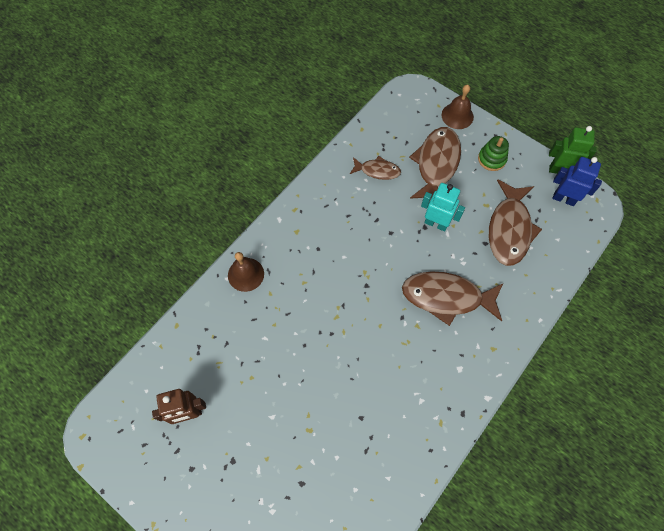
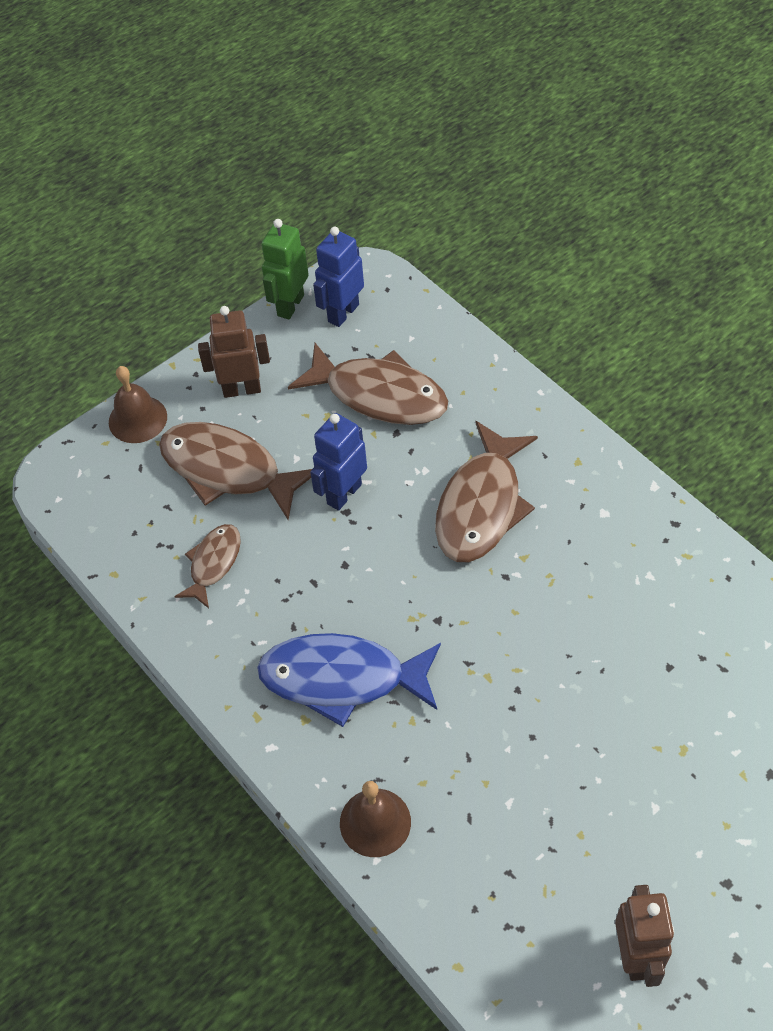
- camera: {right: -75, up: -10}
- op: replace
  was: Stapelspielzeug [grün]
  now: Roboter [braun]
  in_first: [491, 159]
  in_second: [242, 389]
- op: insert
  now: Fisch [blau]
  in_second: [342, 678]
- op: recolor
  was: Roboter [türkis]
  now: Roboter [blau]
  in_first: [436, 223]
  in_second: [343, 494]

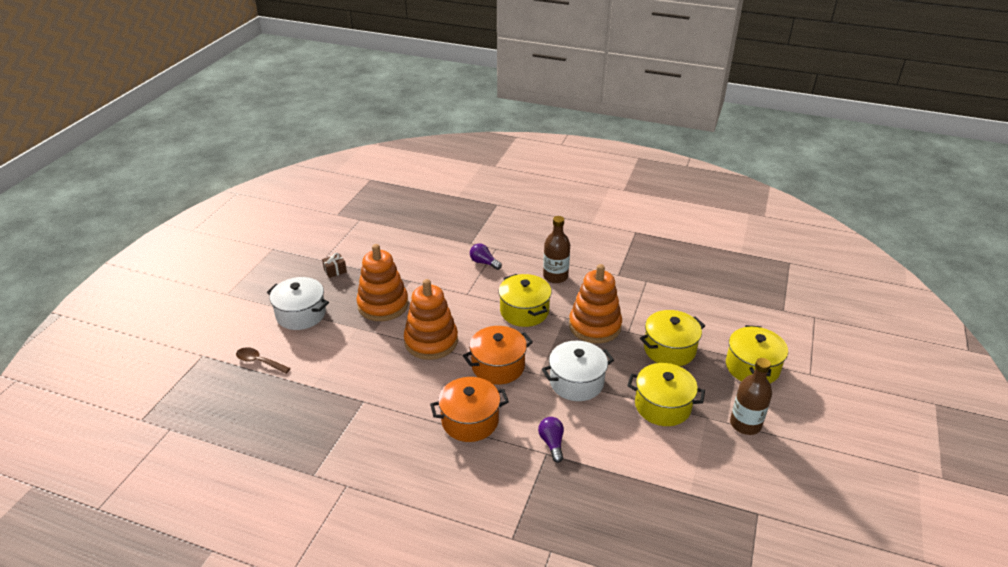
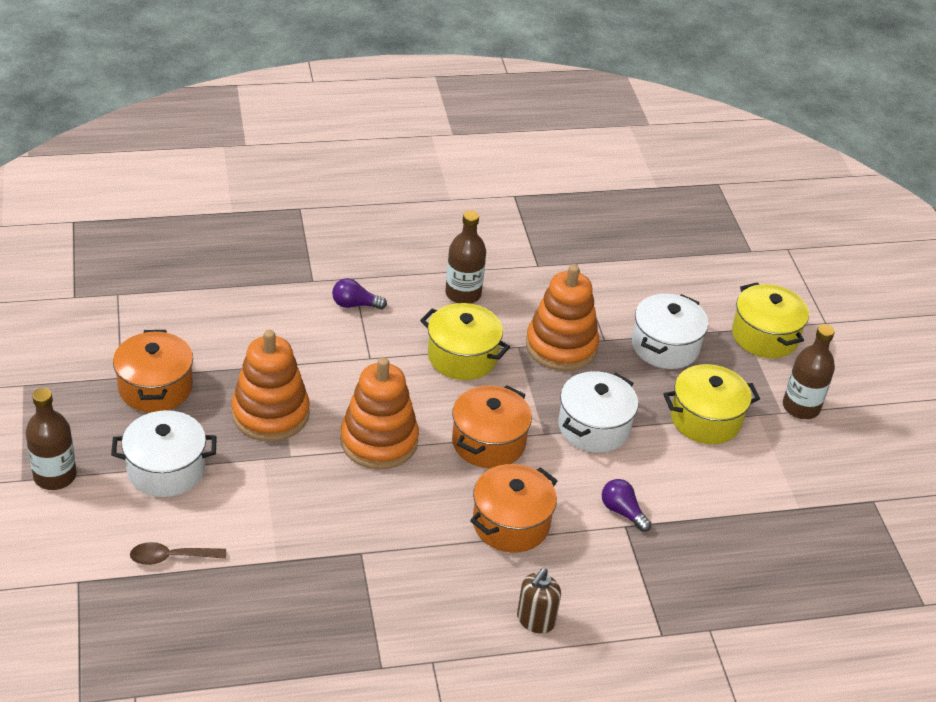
- camera: {right: -35, up: 5}
- op: insert
  now: Flasche [braun]
  in_second: [55, 476]
- op: replace
  was: Geschenk [braun]
  now: Kochtopf [orange]
  in_first: [335, 271]
  in_second: [155, 387]
- op: insert
  now: Seifenspender [braun]
  in_second: [535, 620]
- op: recolor
  was: Kochtopf [gelb]
  now: Kochtopf [weiß]
  in_first: [669, 349]
  in_second: [665, 346]

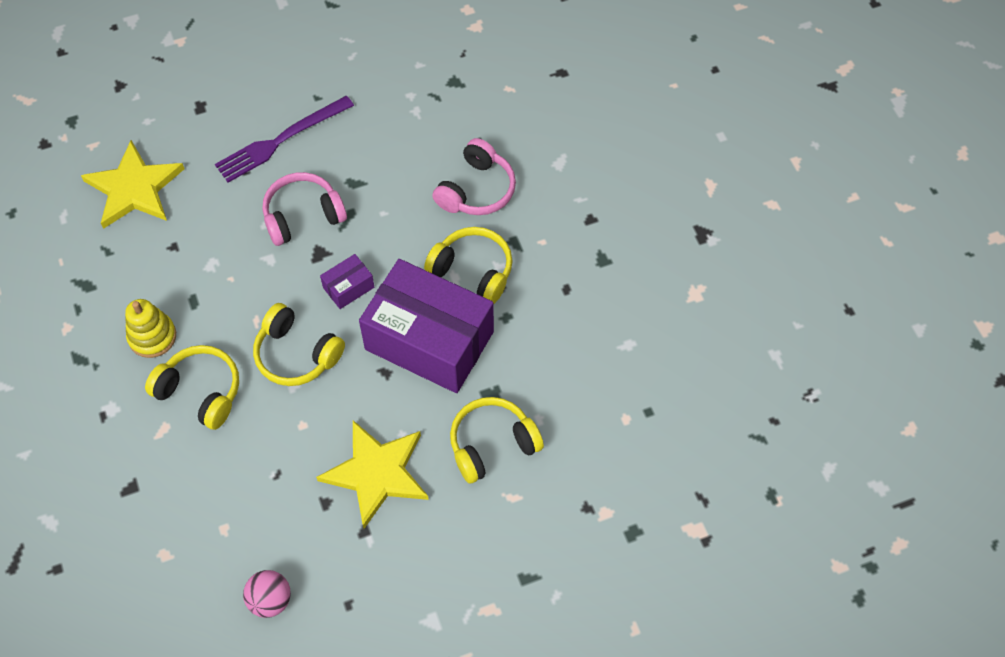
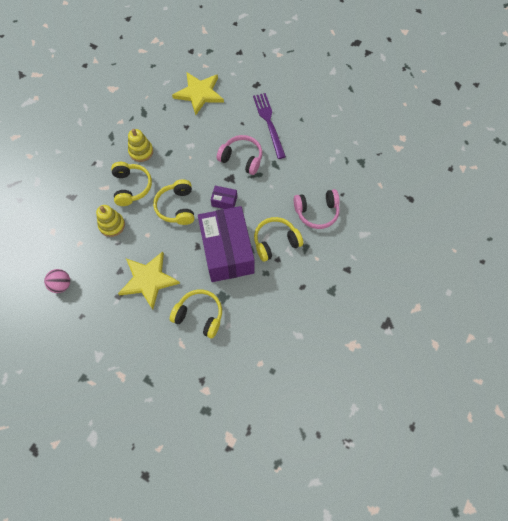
- camera: {right: 50, up: 5}
- op: insert
  now: Stapelspielzeug [gelb]
  in_second: [112, 225]
- op: rotate
  was: Gabel [lila]
  in_first: [281, 140]
  in_second: [269, 123]
  clockwise: 60
- op: rotate
  was: Kopfhörer [gelb]
  in_first: [473, 271]
  in_second: [275, 242]
  clockwise: -105

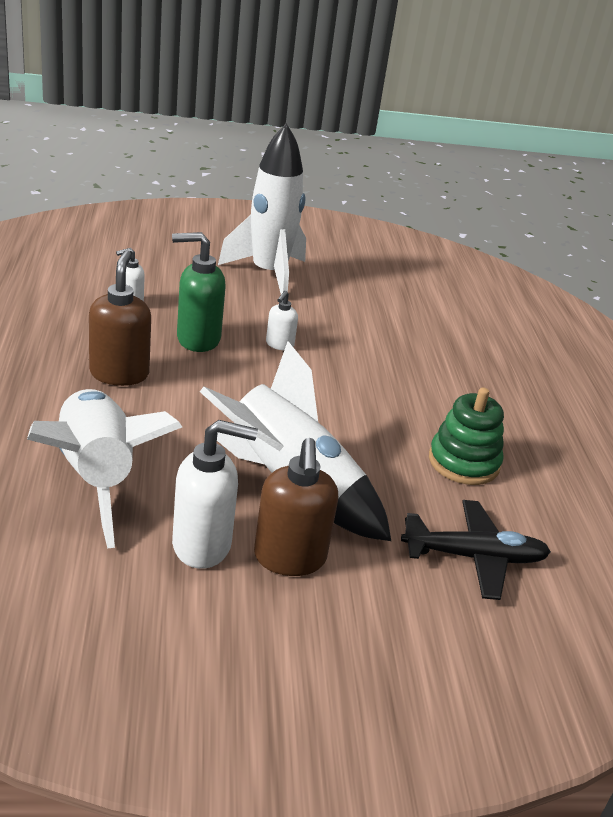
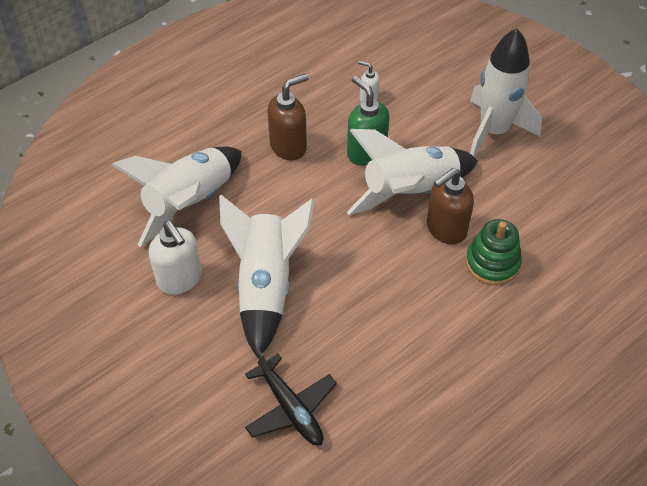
- camera: {right: 60, up: 20}
- op: replace
  was: Seifenspender [weiß]
  now: Rakete [weiß]
  in_first: [279, 345]
  in_second: [409, 191]
- op: move
  was: Seifenspender [braun]
  in_first: [290, 558]
  in_second: [445, 229]
- op: move
  was: Stapelspielzeug [grün]
  in_first: [463, 462]
  in_second: [492, 263]

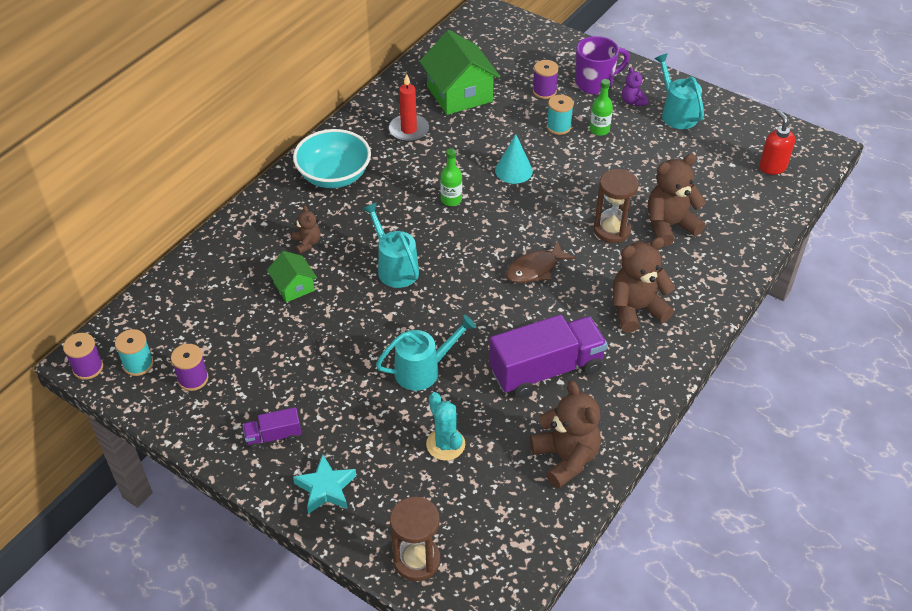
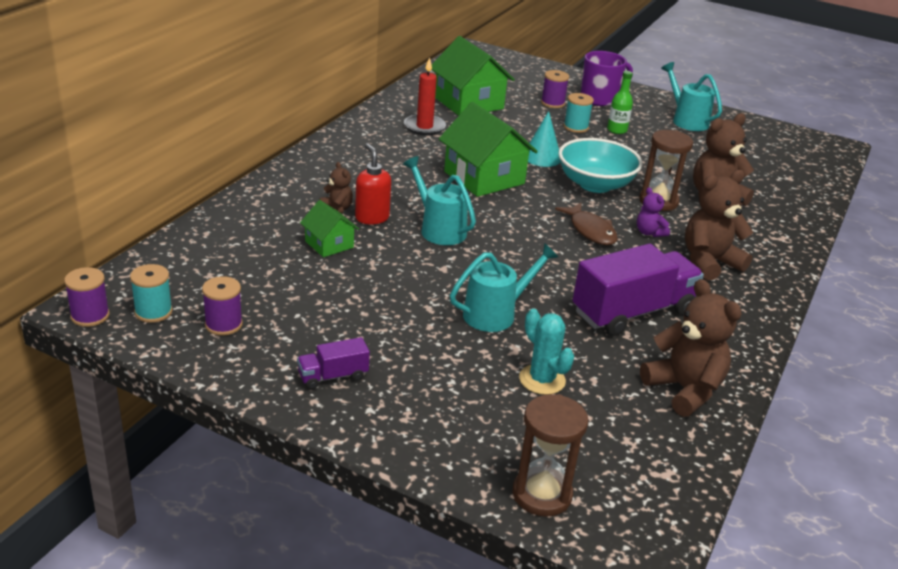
- camera: {right: -10, up: -15}
- op: move
  was: Seifenspender [rot]
  in_first: [772, 167]
  in_second: [372, 218]
- op: replace
  was: Flasche [grün]
  now: Haus [grün]
  in_first: [451, 200]
  in_second: [484, 178]
- op: rotate
  was: Fisch [braun]
  in_first: [535, 269]
  in_second: [590, 230]
  clockwise: -75
- op: move
  was: Schüssel [türkis]
  in_first: [334, 176]
  in_second: [595, 184]
- op: move
  was: Teddybär [lila]
  in_first: [633, 101]
  in_second: [649, 232]
- op: delete
  was: Stern [türkis]
  in_first: [326, 488]

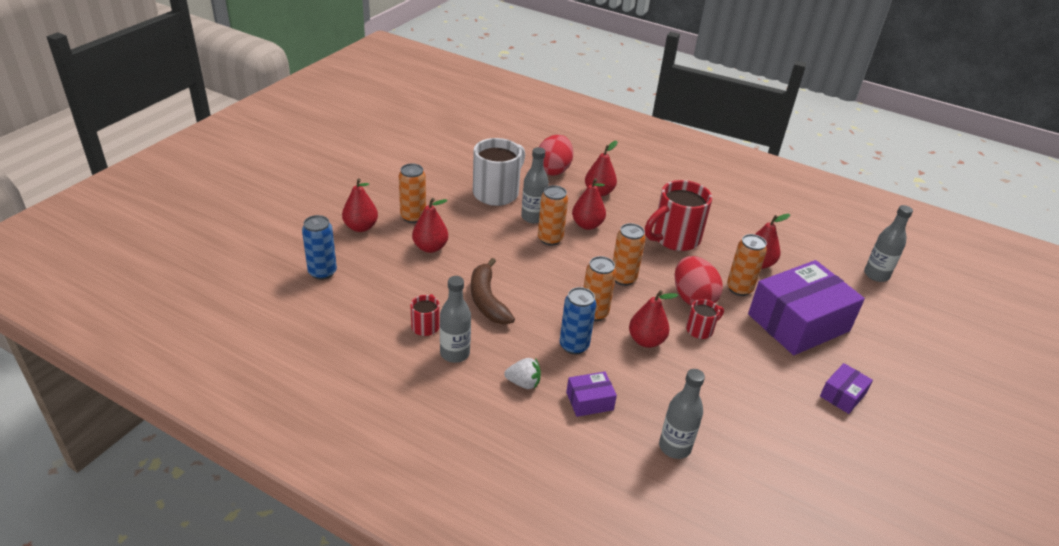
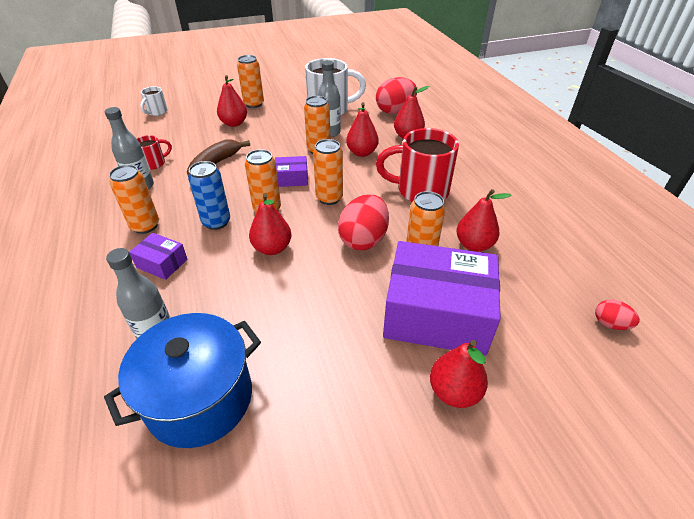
- camera: {right: 45, up: 5}
- op: insert
  now: Kochtopf [blau]
  in_second: [200, 398]
- op: replace
  was: Erdbeere [weiß]
  now: Dose [orange]
  in_first: [523, 383]
  in_second: [145, 226]
- op: replace
  was: Dose [blau]
  now: Tasse [weiß]
  in_first: [322, 272]
  in_second: [157, 112]
- op: move
  was: Schachtel [lila]
  in_first: [842, 395]
  in_second: [292, 178]
- op: move
  was: Birne [rot]
  in_first: [361, 227]
  in_second: [454, 392]
- op: replace
  was: Flasche [grau]
  now: Ei [rot]
  in_first: [876, 275]
  in_second: [610, 324]
- op: delete
  was: Tasse [rot]
  in_first: [700, 330]

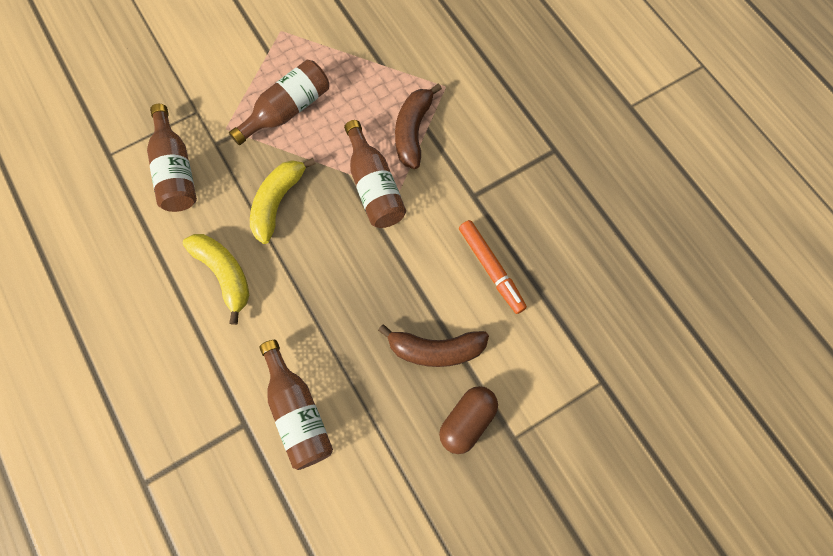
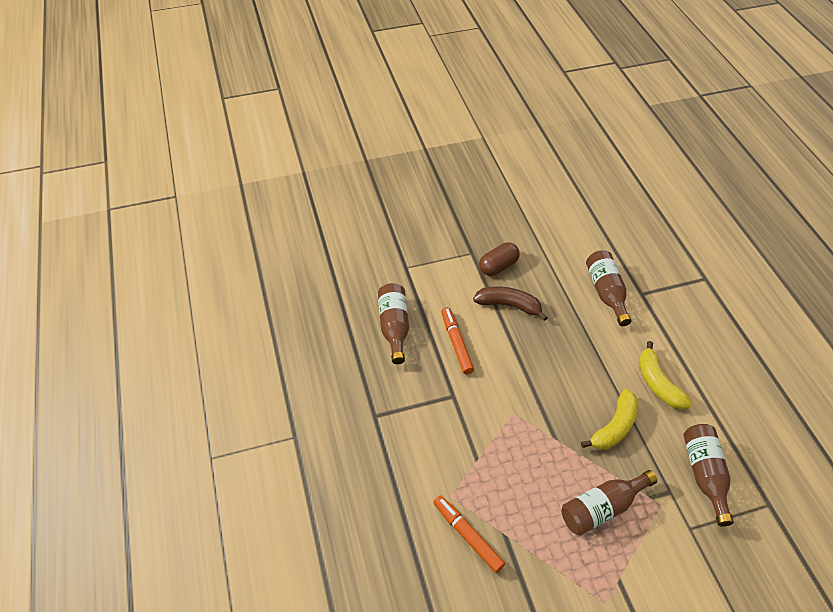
- camera: {right: -165, up: -20}
- op: move
  was: Flasche [braun]
  in_first: [374, 186]
  in_second: [394, 327]
- op: insert
  now: Filzstift [orange]
  in_second: [467, 535]
- op: delete
  was: Banane [braun]
  in_first: [413, 131]

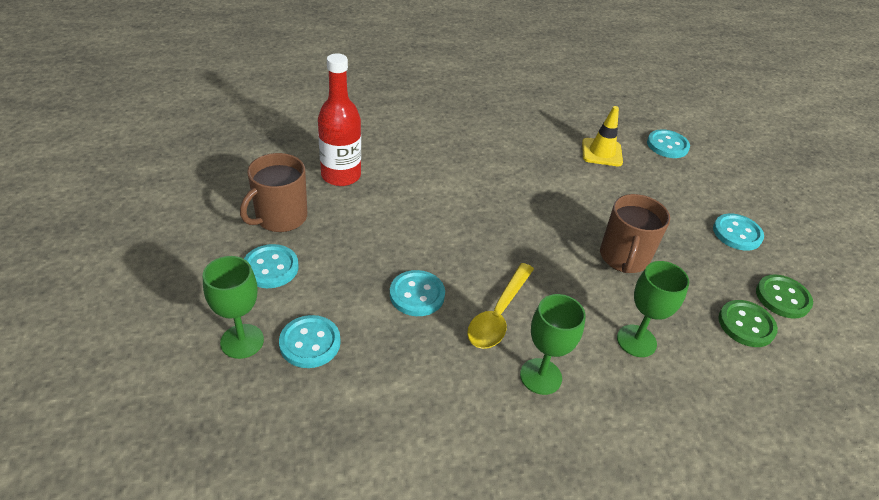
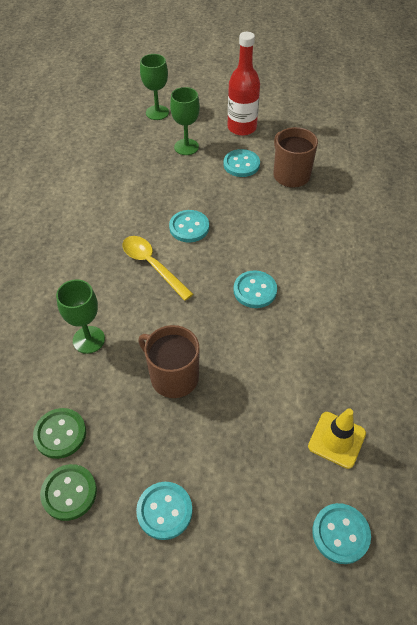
- camera: {right: 115, up: 10}
- op: move
  was: Kelch [grün]
  in_first: [540, 376]
  in_second: [157, 112]
- op: move
  was: Flasche [rot]
  in_first: [341, 175]
  in_second: [242, 128]
- op: move
  was: Knopf [türkis]
  in_first: [310, 343]
  in_second: [255, 290]

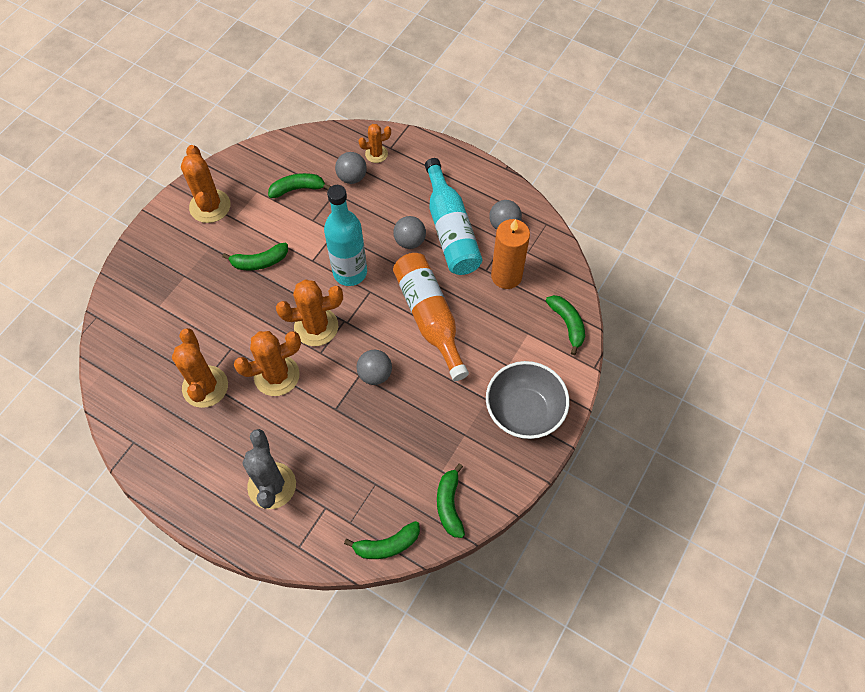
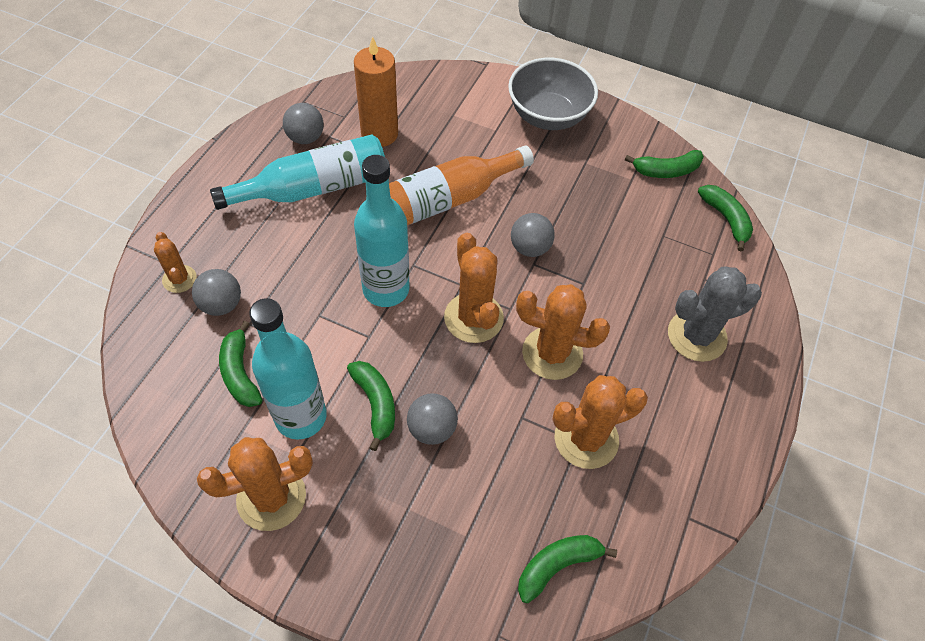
- camera: {right: -100, up: -5}
- op: insert
  now: Flasche [türkis]
  in_second: [301, 417]
- op: move
  was: Ball [grau]
  in_first: [410, 241]
  in_second: [432, 429]
- op: rotate
  was: Kaktus [orange]
  in_first: [276, 375]
  in_second: [552, 353]
  clockwise: -45
- op: move
  was: Banane [grün]
  in_first: [567, 324]
  in_second: [557, 566]

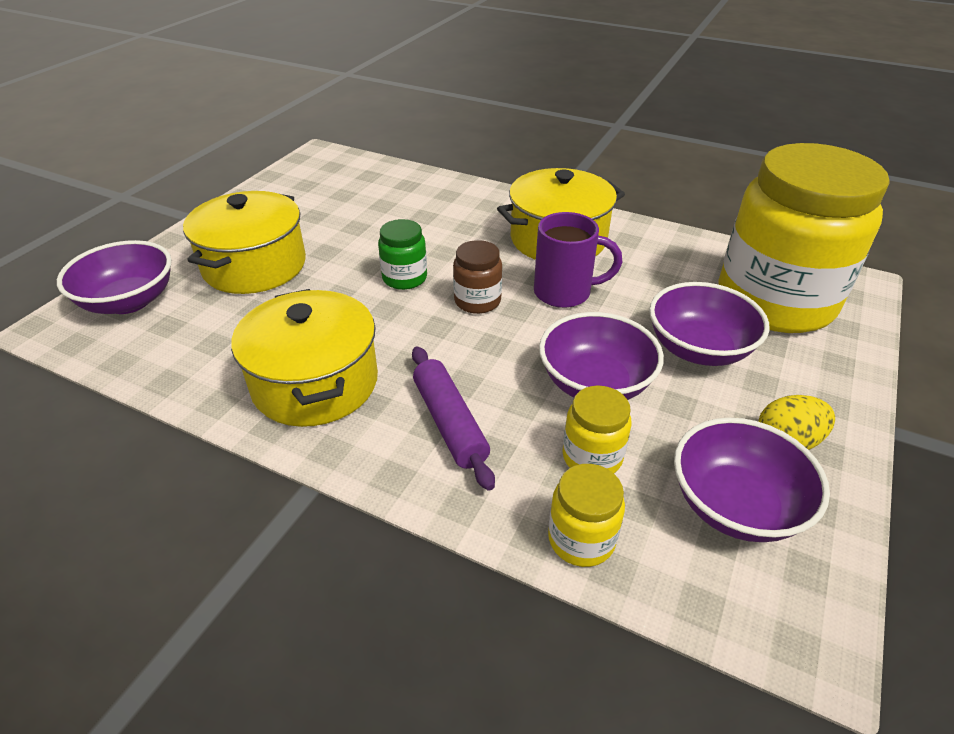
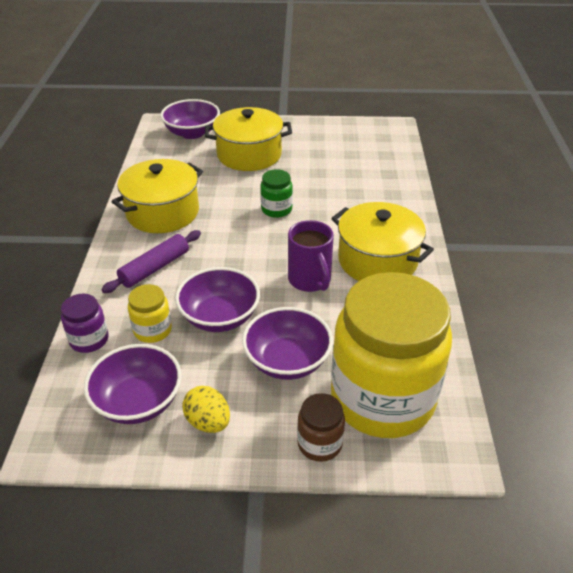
- camera: {right: 65, up: 0}
- op: recolor
  was: Einmachglas [gelb]
  now: Einmachglas [lila]
  in_first: [581, 539]
  in_second: [89, 340]
- op: move
  was: Einmachglas [braun]
  in_first: [477, 301]
  in_second: [319, 443]

